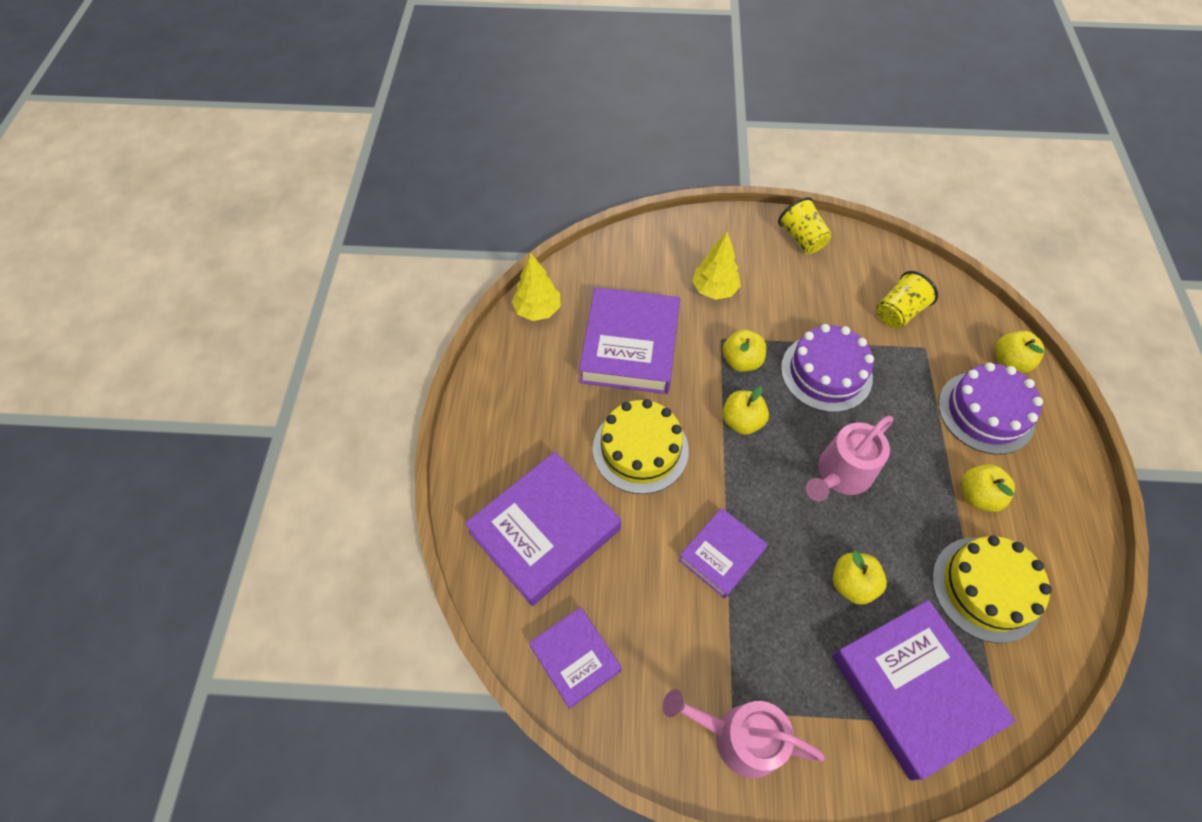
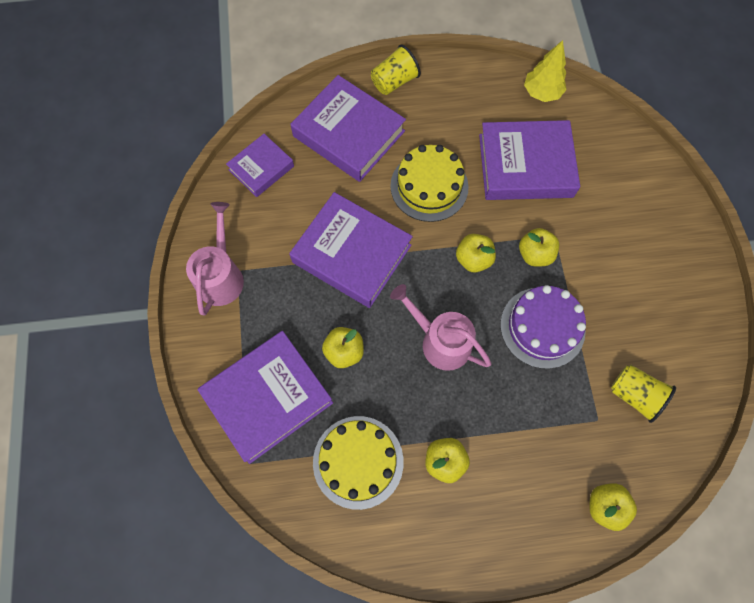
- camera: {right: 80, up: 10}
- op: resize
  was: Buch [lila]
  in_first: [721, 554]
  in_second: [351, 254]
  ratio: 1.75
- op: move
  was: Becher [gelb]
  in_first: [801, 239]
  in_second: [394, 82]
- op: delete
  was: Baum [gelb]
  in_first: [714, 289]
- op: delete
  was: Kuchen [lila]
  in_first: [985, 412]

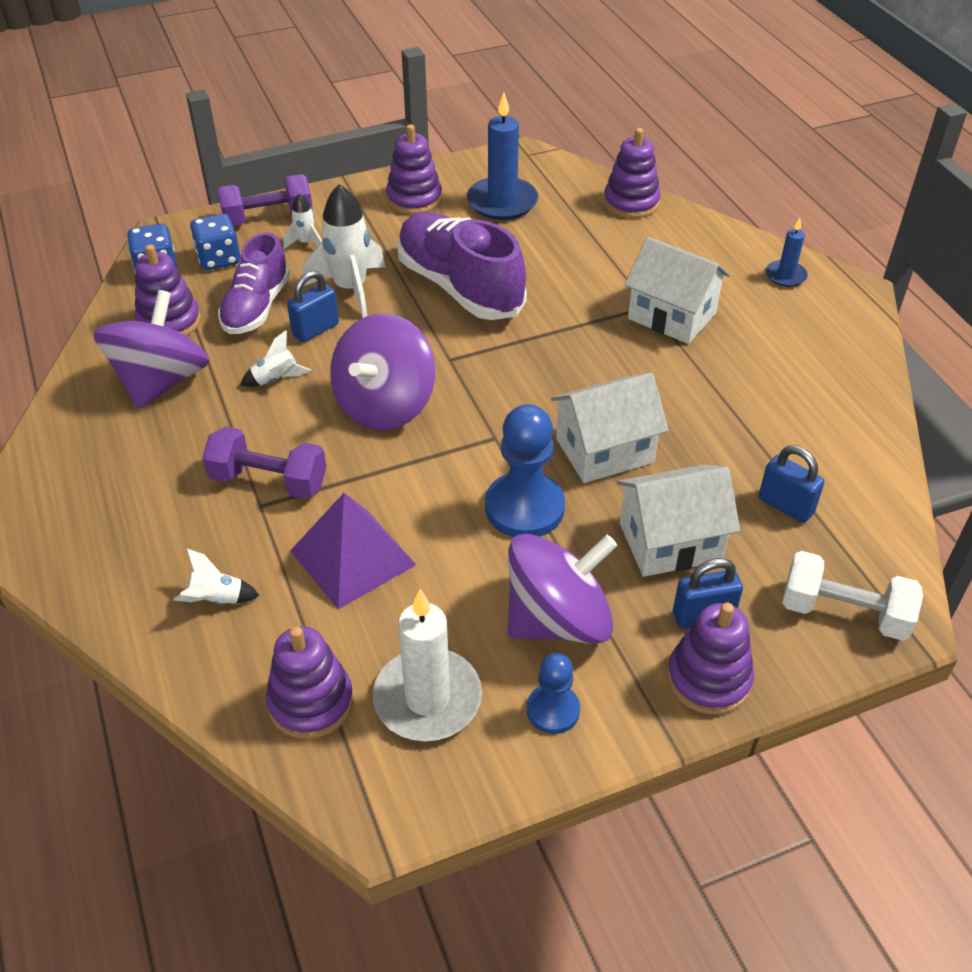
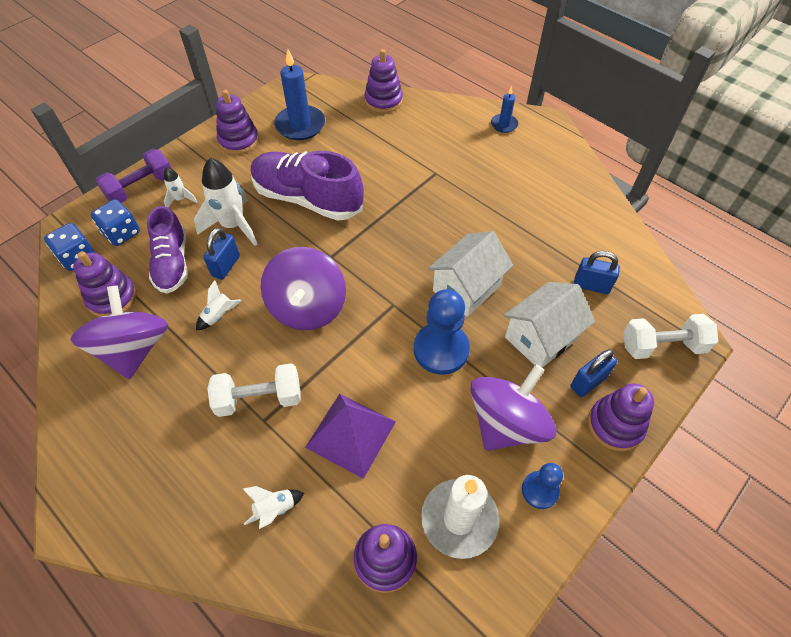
- camera: {right: -25, up: 10}
- op: recolor
  was: Hantel [lila]
  now: Hantel [weiß]
  in_first: [269, 481]
  in_second: [259, 398]
- op: delete
  was: Haus [weiß]
  in_first: [672, 316]

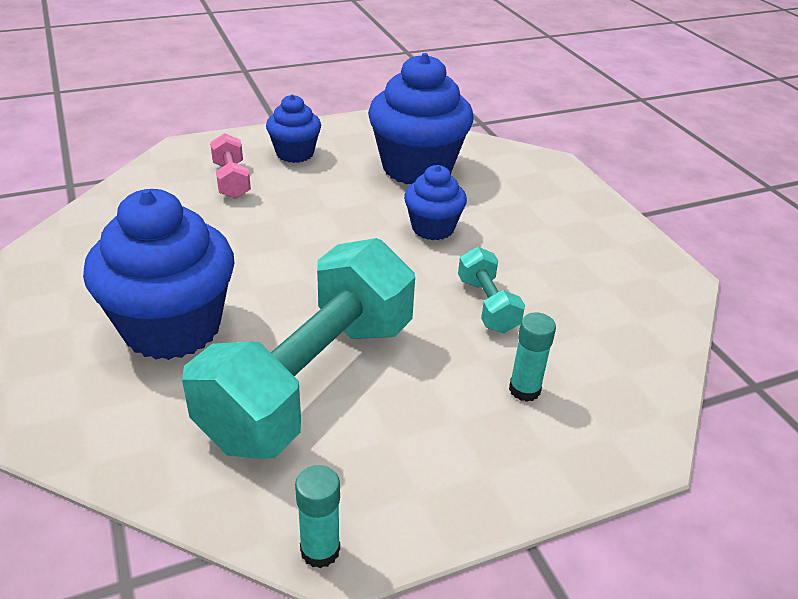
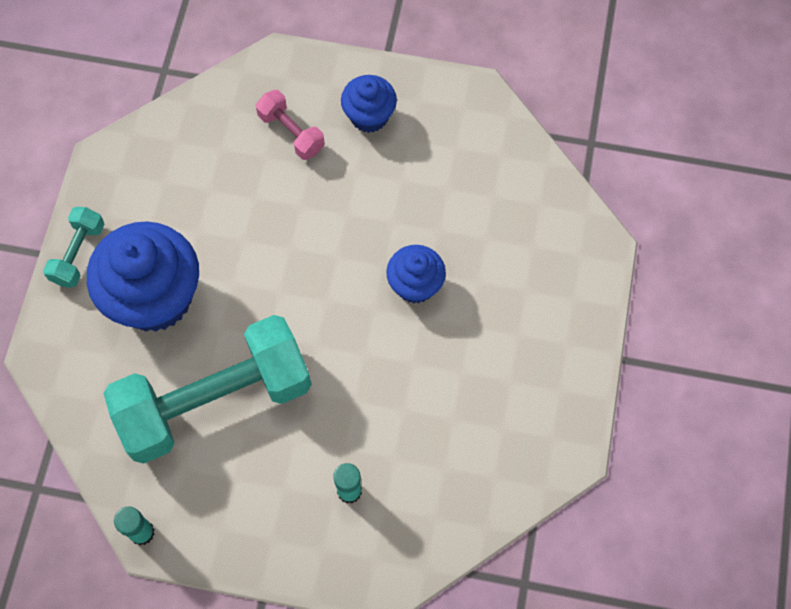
- camera: {right: 35, up: 30}
- op: move
  was: Hantel [türkis]
  in_first: [487, 305]
  in_second: [78, 253]
- op: rotate
  was: Hantel [rosa]
  in_first: [231, 180]
  in_second: [291, 132]
  clockwise: -60
- op: delete
  was: Muffin [blau]
  in_first: [417, 168]

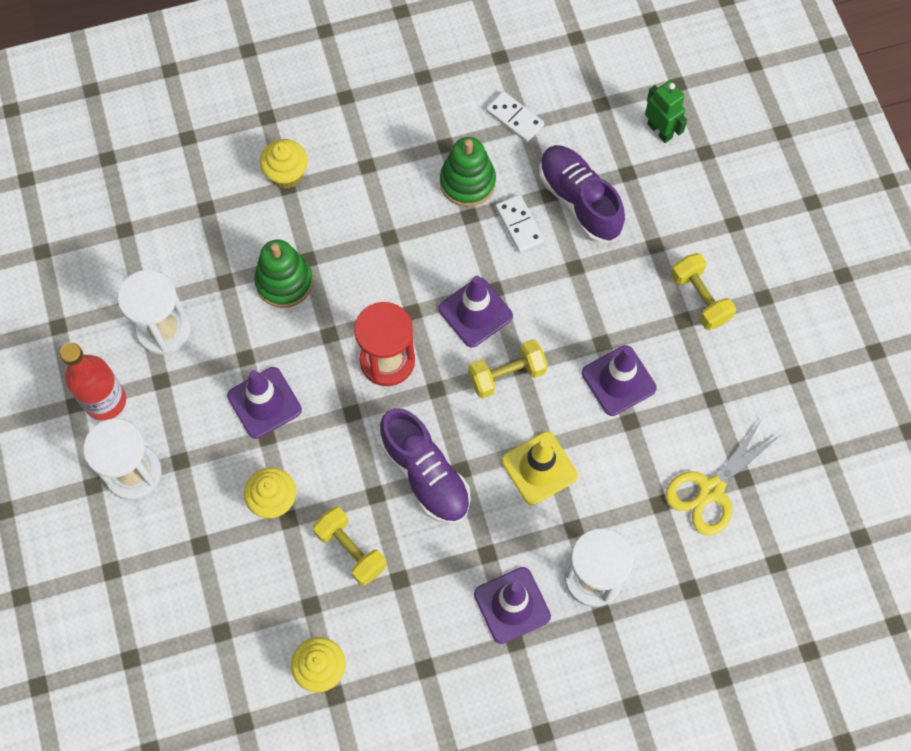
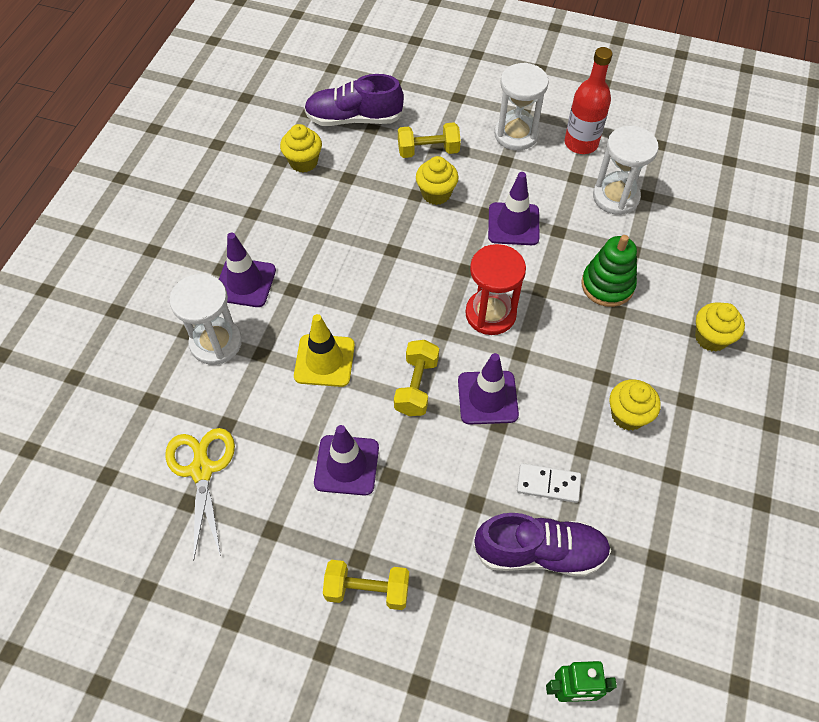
- camera: {right: 125, up: -10}
- op: move
  was: Schuh [lila]
  in_first: [425, 474]
  in_second: [354, 119]
- op: move
  was: Hantel [gelb]
  in_first: [351, 550]
  in_second: [428, 151]
- op: insert
  now: Muffin [gelb]
  in_second: [628, 415]
- op: delete
  was: Stapelspielzeug [grün]
  in_first: [467, 182]
- op: delete
  was: Dominostein [weiß]
  in_first: [514, 118]

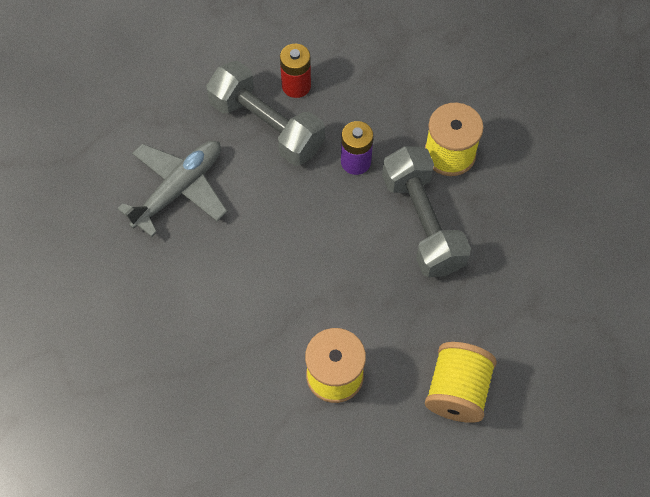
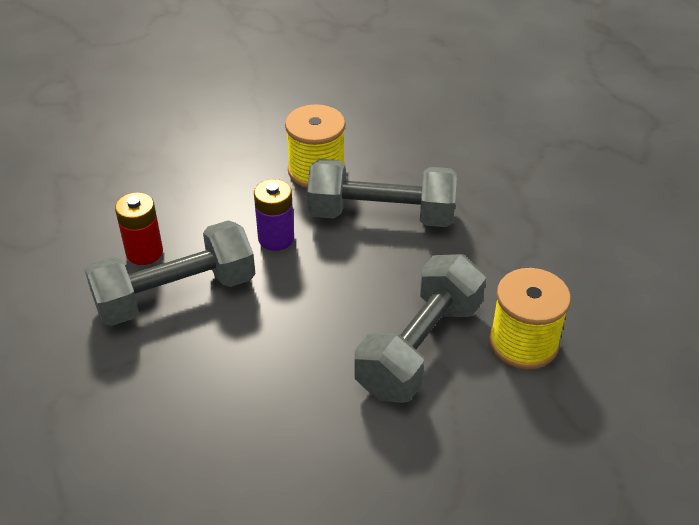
- camera: {right: -65, up: -20}
- op: insert
  now: Hantel [grau]
  in_second: [419, 347]
- op: delete
  was: Flugzeug [grau]
  in_first: [179, 189]
- op: delete
  was: Garnrolle [gelb]
  in_first: [457, 391]

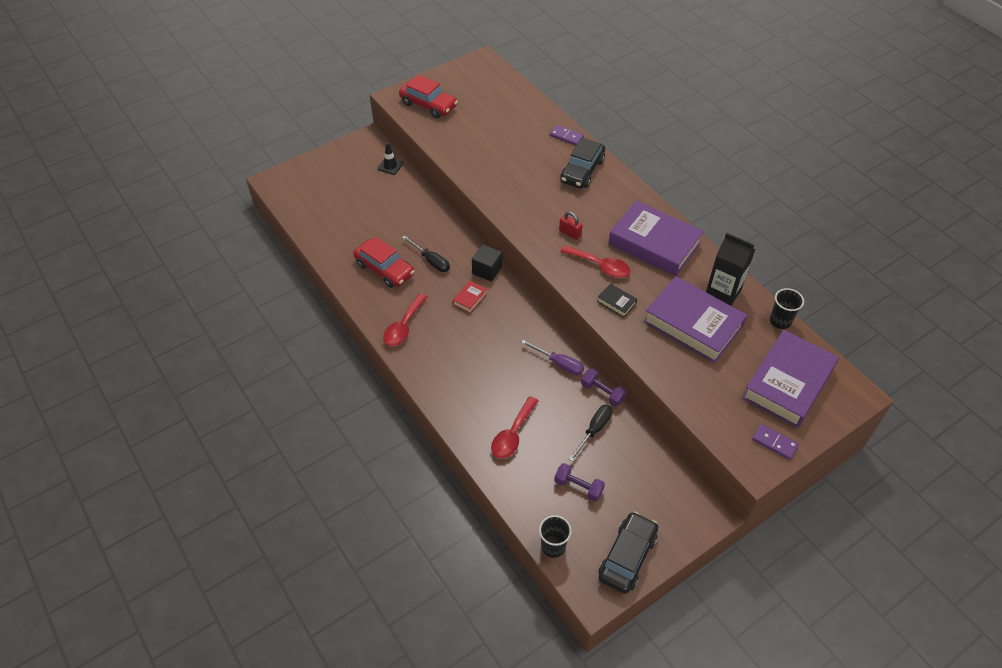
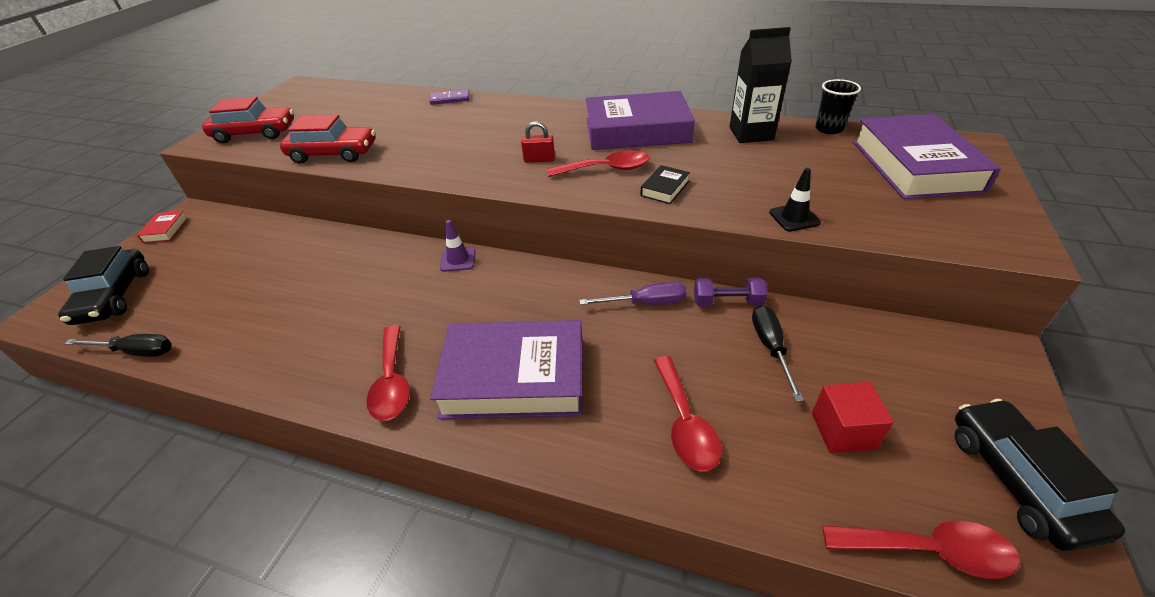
- camera: {right: -35, up: -10}
- op: move
  was: Auto [schwarz]
  in_first: [582, 171]
  in_second: [114, 296]
- op: move
  was: Schraubenzieher [schwarz]
  in_first: [431, 261]
  in_second: [136, 351]
- op: move
  was: Buch [rot]
  in_first: [470, 299]
  in_second: [166, 230]
- op: move
  was: Auto [rot]
  in_first: [385, 269]
  in_second: [333, 154]
- op: move
  was: Buch [lila]
  in_first: [693, 324]
  in_second: [514, 377]
- op: replace
  was: Kubus [schwarz]
  now: Leitkegel [lila]
  in_first: [487, 270]
  in_second: [458, 260]
- op: rotate
  was: Buch [schwarz]
  in_first: [616, 302]
  in_second: [664, 188]
  clockwise: -60
- op: move
  was: Leitkegel [schwarz]
  in_first: [390, 166]
  in_second: [794, 217]
- op: replace
  was: Hantel [lila]
  now: Kubus [rot]
  in_first: [578, 487]
  in_second: [843, 431]
- op: replace
  was: Becher [schwarz]
  now: Löffel [rot]
  in_first: [553, 546]
  in_second: [928, 550]
- op: delete
  was: Dominostein [lila]
  in_first: [774, 443]

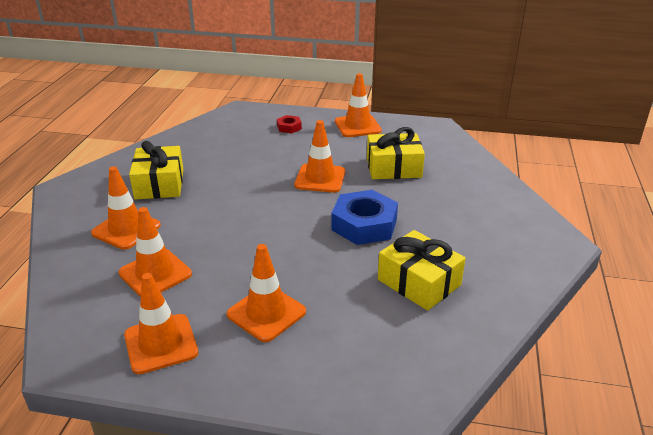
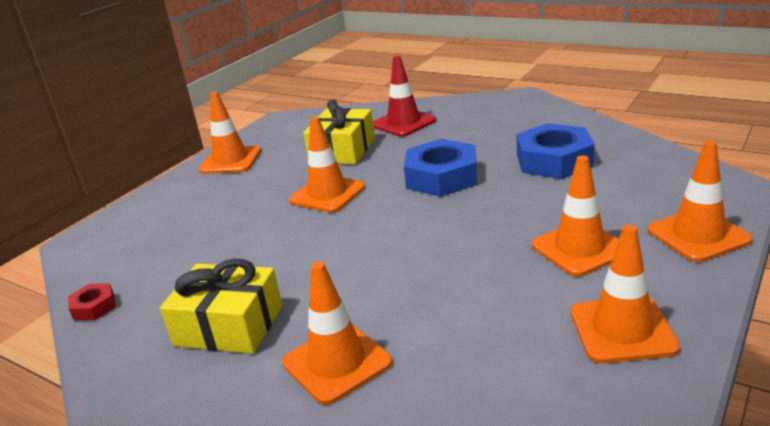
- camera: {right: -65, up: -5}
- op: move
  was: Sechskantmutter [rot]
  in_first: [289, 127]
  in_second: [94, 307]
- op: insert
  now: Leitkegel [rot]
  in_second: [404, 123]
- op: replace
  was: Geschenk [gelb]
  now: Sechskantmutter [blau]
  in_first: [419, 282]
  in_second: [554, 160]
- op: move
  was: Leitkegel [orange]
  in_first: [155, 273]
  in_second: [698, 235]

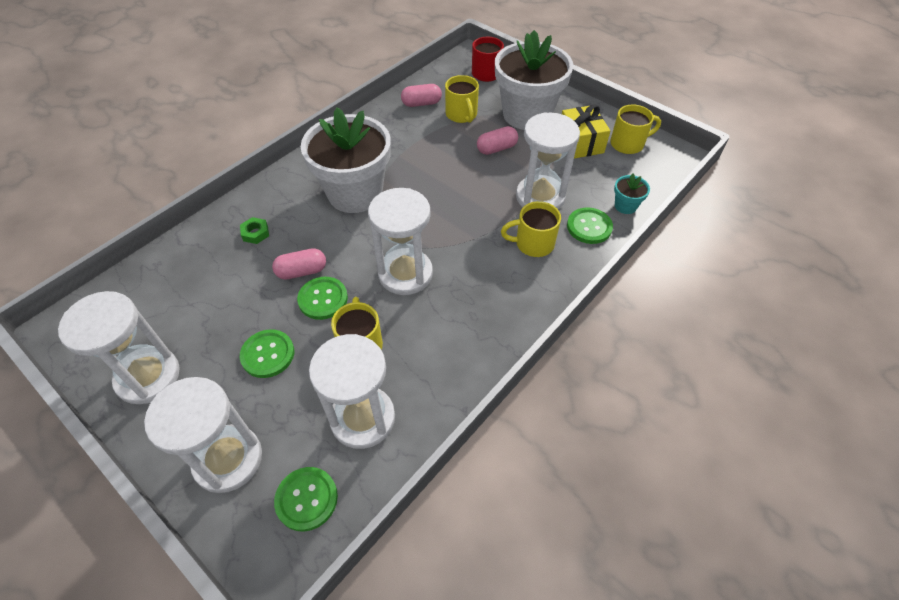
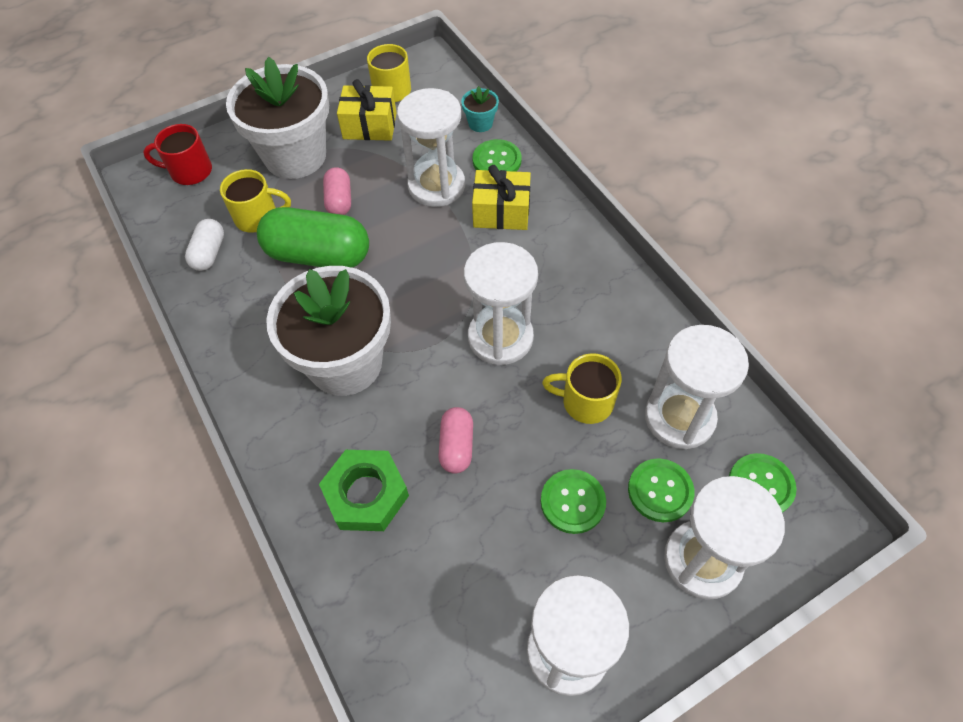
- camera: {right: -70, up: 5}
- op: recolor
  was: Kapsel [rosa]
  now: Kapsel [weiß]
  in_first: [421, 103]
  in_second: [209, 253]
- op: insert
  now: Kapsel [grün]
  in_second: [318, 255]
- op: resize
  was: Sechskantmutter [grün]
  in_first: [255, 233]
  in_second: [366, 494]
  ratio: 2.06
- op: replace
  was: Tasse [gelb]
  now: Geschenk [gelb]
  in_first: [533, 244]
  in_second: [501, 212]
- op: move
  was: Knopf [grün]
  in_first: [323, 299]
  in_second: [660, 491]

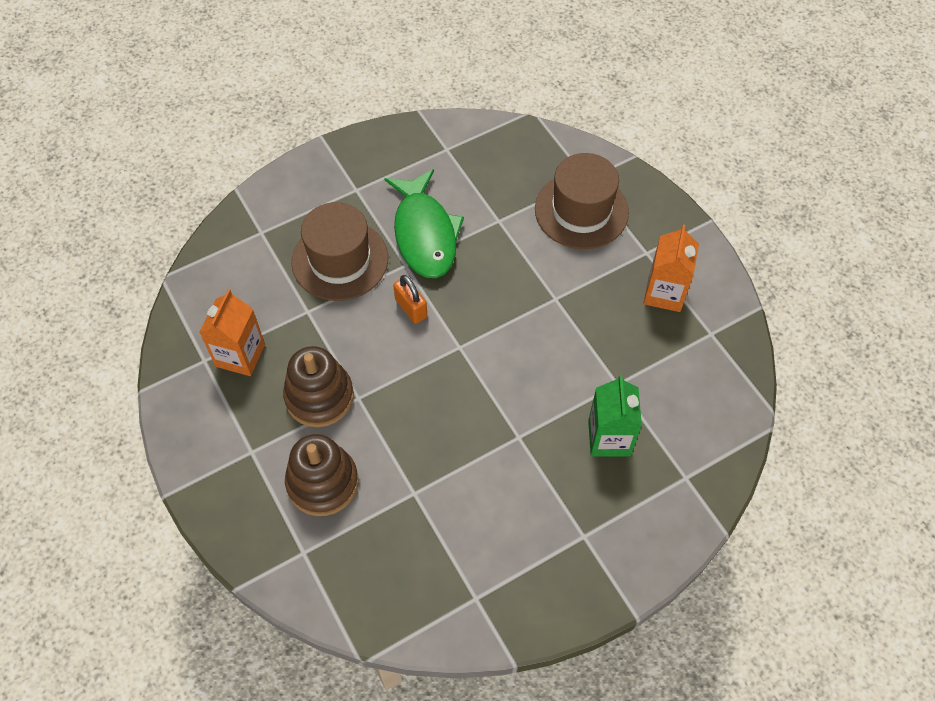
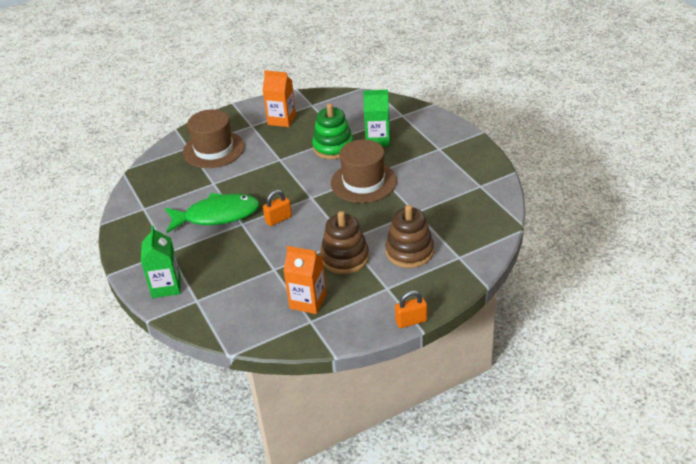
- camera: {right: -85, up: -20}
- op: insert
  now: Getränkekarton [grün]
  in_second: [166, 286]
- op: insert
  now: Stapelspielzeug [grün]
  in_second: [333, 147]
- op: move
  was: Hut [braun]
  in_first: [340, 260]
  in_second: [363, 182]
- op: insert
  now: Vorhängeschloss [orange]
  in_second: [411, 321]

